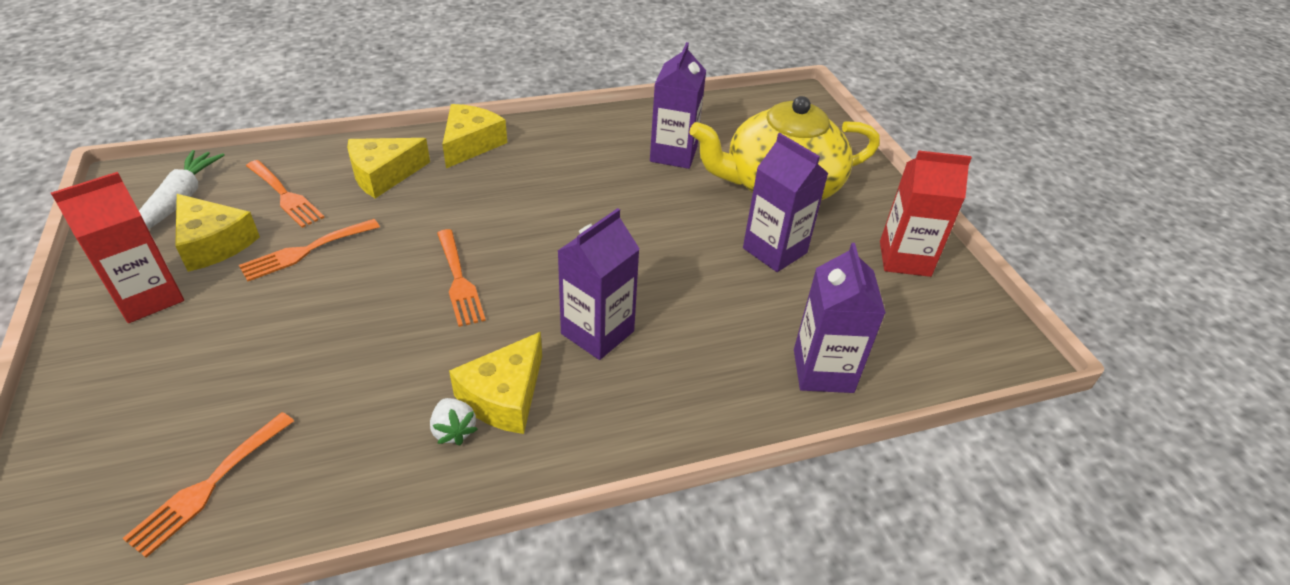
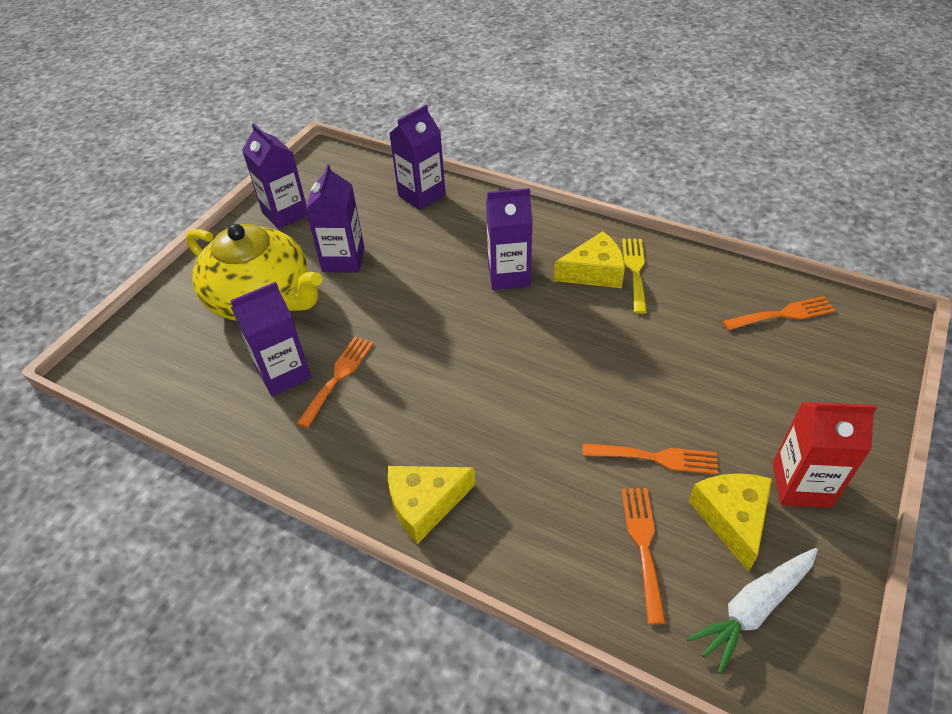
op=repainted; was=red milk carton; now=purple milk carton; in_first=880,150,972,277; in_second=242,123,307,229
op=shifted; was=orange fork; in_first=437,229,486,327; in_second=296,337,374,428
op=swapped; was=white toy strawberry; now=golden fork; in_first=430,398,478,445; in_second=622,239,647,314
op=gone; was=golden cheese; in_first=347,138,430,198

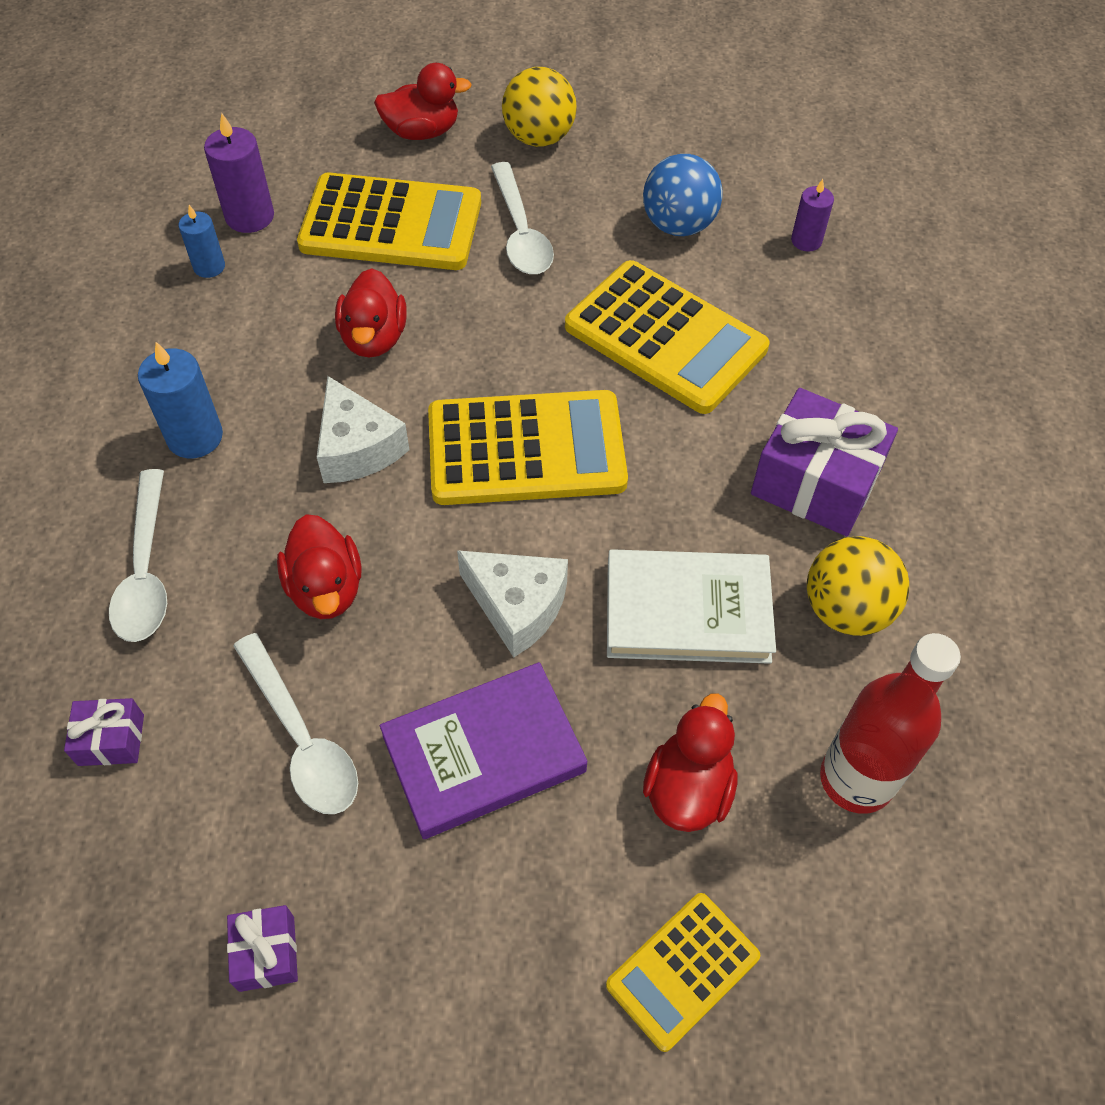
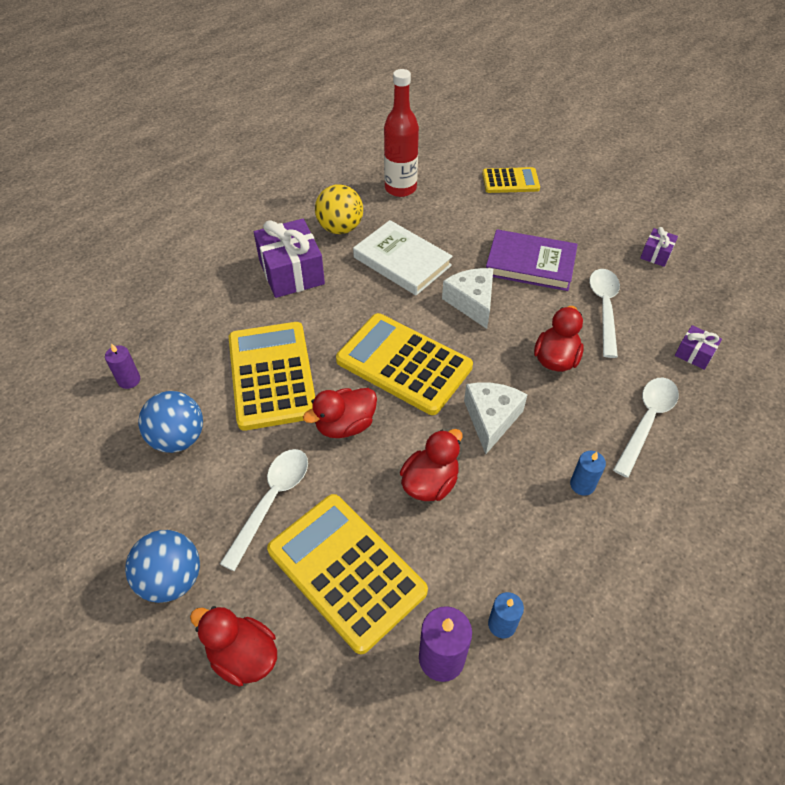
op=repainted; was=golden play ball; now=cobalt play ball; in_first=502,67,577,147; in_second=125,530,200,603
op=shifted; was=red duck; in_first=643,694,738,832; in_second=303,388,377,438
op=scaled; was=cobalt pillar candle; in_first=138,342,223,458; in_second=570,451,606,496; ratio=0.63

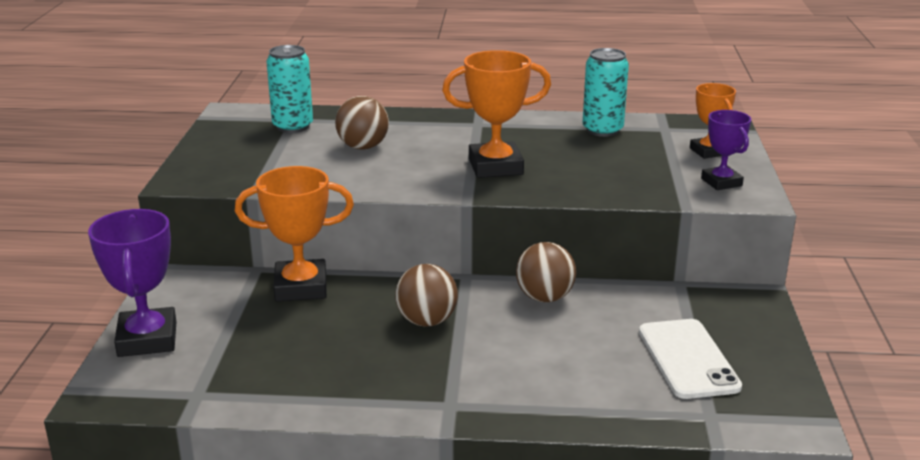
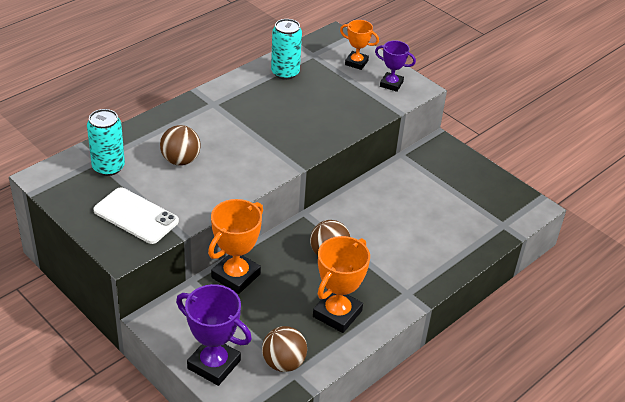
op=shifted; was=white smartphone; in_first=639,319,742,399; in_second=93,187,179,244
op=shifted; was=brown play ball; in_first=516,242,576,302; in_second=262,326,307,372
op=shifted; was=orange prize cup; in_first=442,50,551,178; in_second=313,236,370,333

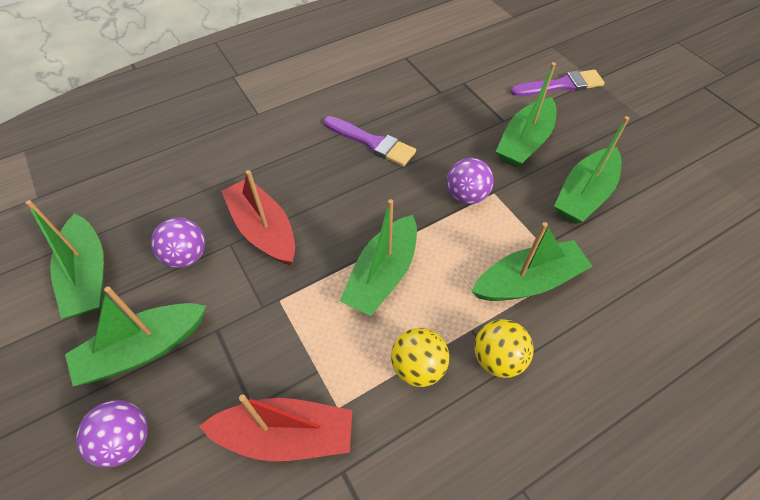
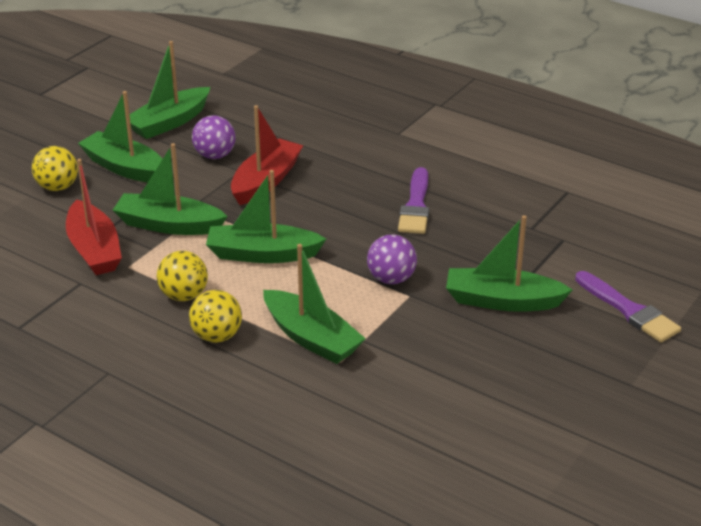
op=repainted; was=purple play ball; now=golden play ball; in_first=76,400,148,468; in_second=32,146,78,191
op=shifted; was=green toy boat; in_first=554,116,630,224; in_second=113,143,228,235

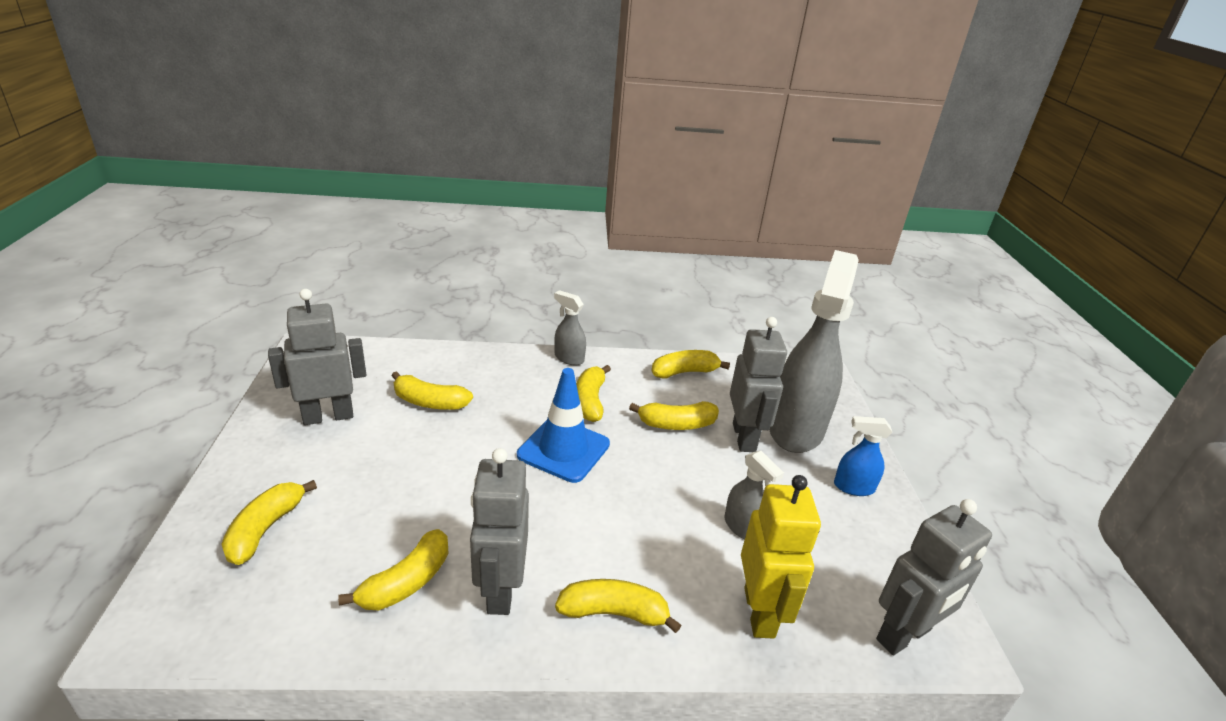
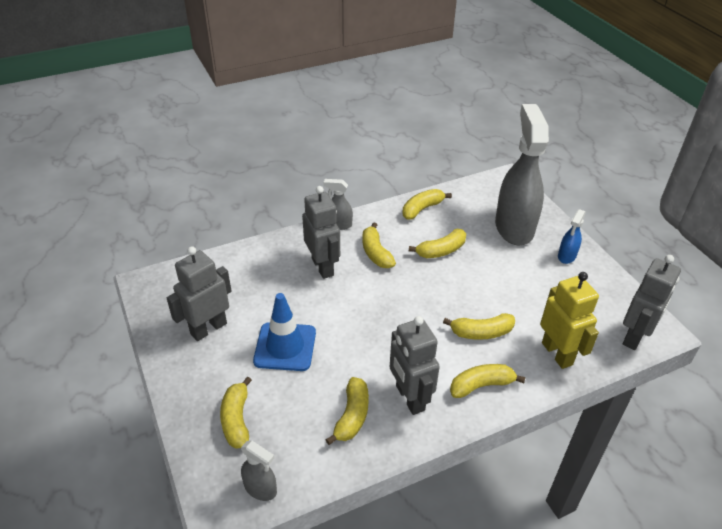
op=shifted; was=ash-grey spray bottle; in_first=724,451,784,539; in_second=241,440,277,501
op=shifted; was=cobalt traffic cone; in_first=517,368,610,483; in_second=253,293,316,371
op=shifted; was=ash-grey toy robot; in_first=730,317,787,452; in_second=302,186,340,279
op=shifted; was=golden banana fruit; in_first=392,371,473,410; in_second=443,313,515,340
op=rotated; was=cobalt spray bottle; in_first=834,416,892,496; in_second=558,209,586,264; clockwise=-45

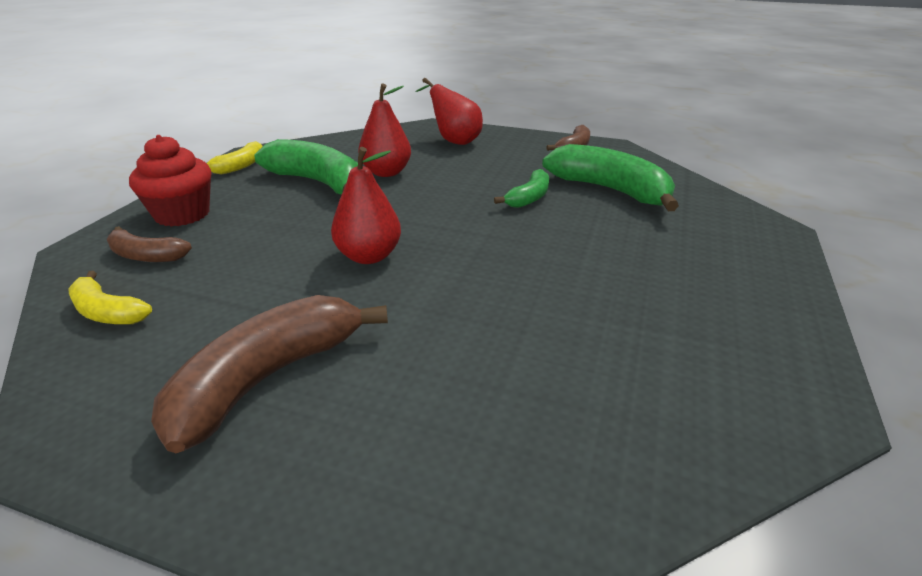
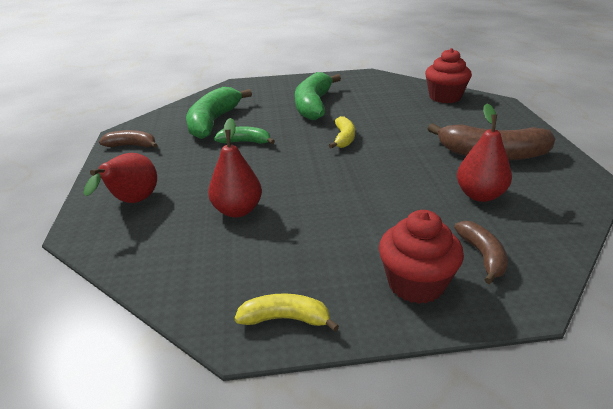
op=shifted; was=green banana fruit; in_first=255,139,358,194; in_second=295,72,341,120
op=shifted; was=golden banana fruit; in_first=68,271,152,324; in_second=329,116,355,149
op=new; now=red muffin; in_second=425,48,472,103
op=shifted; was=red pear fruit; in_first=331,147,401,264; in_second=457,104,512,202

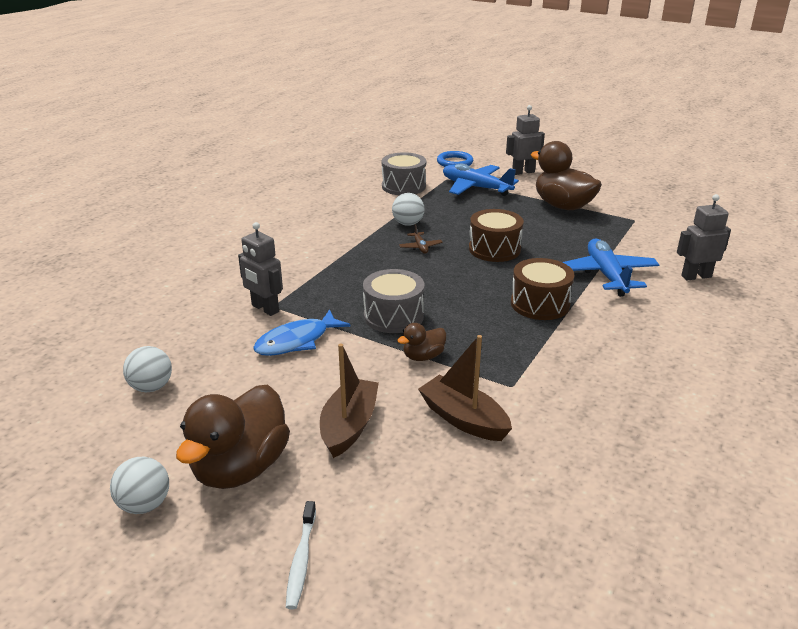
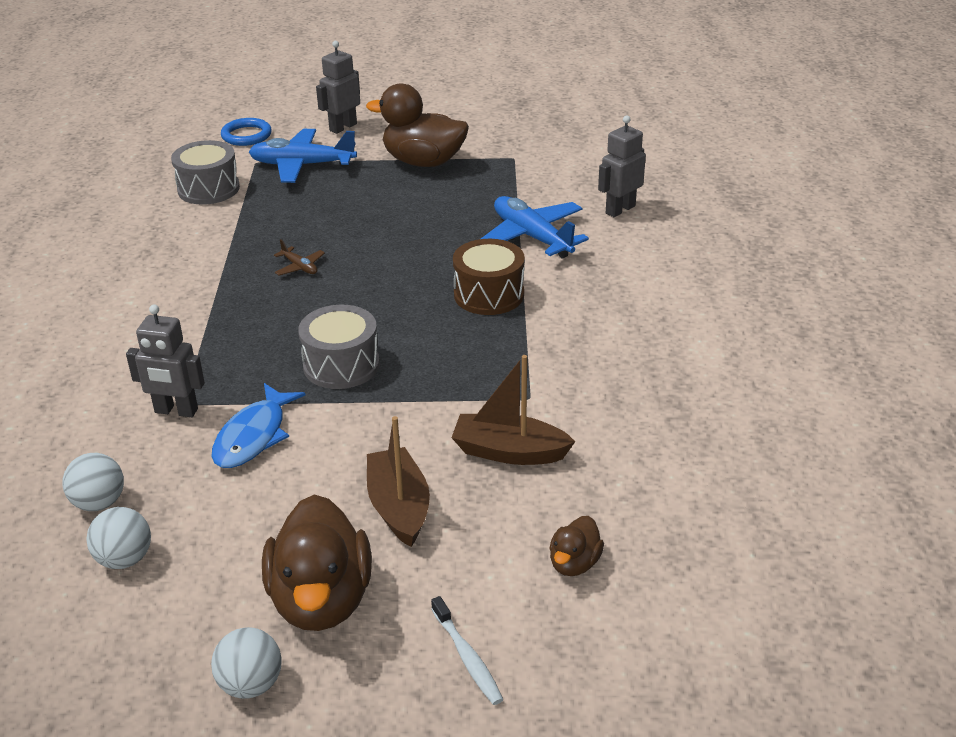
op=shifted; was=white play ball; in_first=392,193,425,226; in_second=62,453,124,511
op=shifted; was=brown duck; in_first=397,323,447,361; in_second=549,516,604,576
op=gone; was=brown toy drum; in_first=469,209,524,262

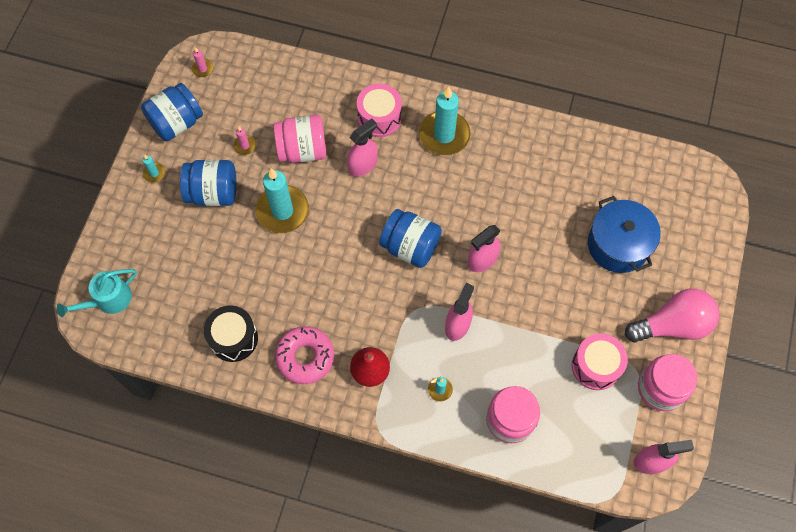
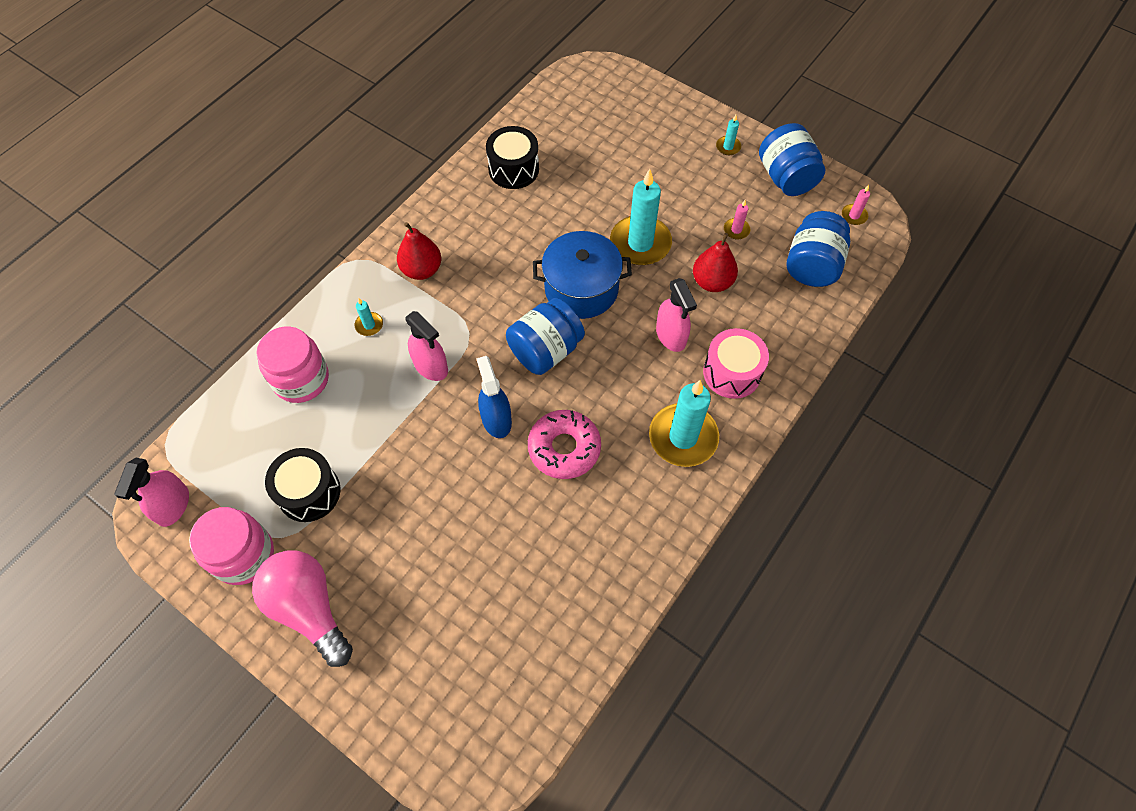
op=rotated; was=rosy light bulb; in_first=625,289,720,343; in_second=252,550,353,667; clockwise=135
op=repainted; was=rosy toy drum; now=jet-black toy drum; in_first=572,333,628,390; in_second=265,448,340,522
op=repainted; was=rosy spray bottle; now=cobalt spray bottle; in_first=468,225,501,272; in_second=477,356,512,438
op=shifted; was=rosy glazed donut; in_first=275,326,334,384; in_second=528,410,601,479
op=shifted; was=cobalt stockpot; in_first=588,196,661,273; in_second=533,231,632,319
op=swapped; was=rosy jar; now=red pear fruit; in_first=274,115,327,163; in_second=693,233,738,292
op=shifted; was=cobalt jar; in_first=180,160,237,206; in_second=787,211,850,287
op=gone; was=teal sprinkling can; in_first=57,269,137,317

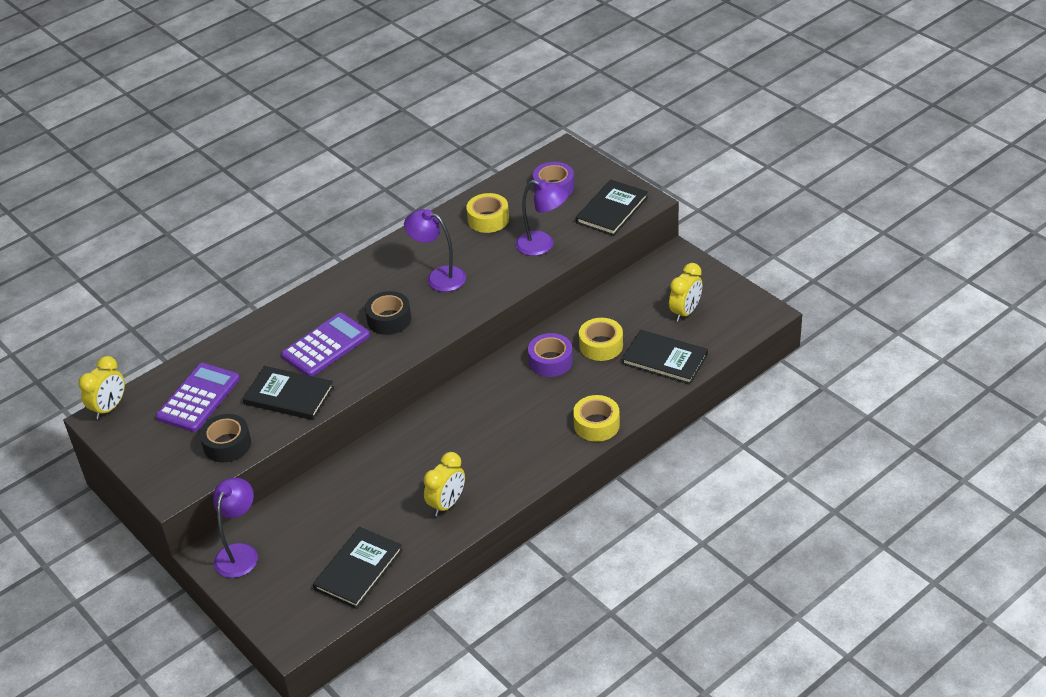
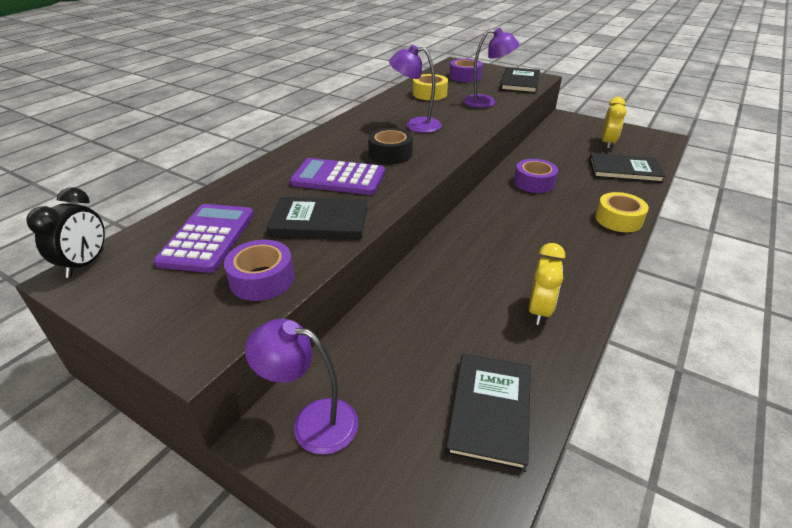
op=repainted; was=golden clock; now=jet-black clock; in_first=78,356,125,419; in_second=26,187,105,278
op=repainted; was=jet-black sticky tape; now=purple sticky tape; in_first=200,414,251,462; in_second=224,240,294,301
op=rotated; was=purple reading lamp; in_first=213,478,258,578; in_second=245,319,358,455; clockwise=-75
op=rotated; was=purple calculator; in_first=281,313,370,376; in_second=290,158,385,195; clockwise=-105
op=gone; was=golden sticky tape; in_first=579,318,623,361

